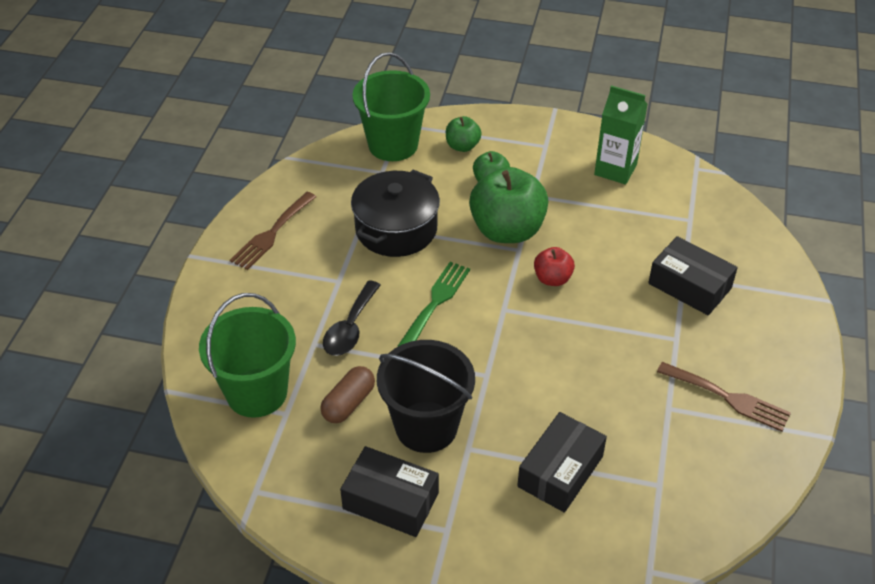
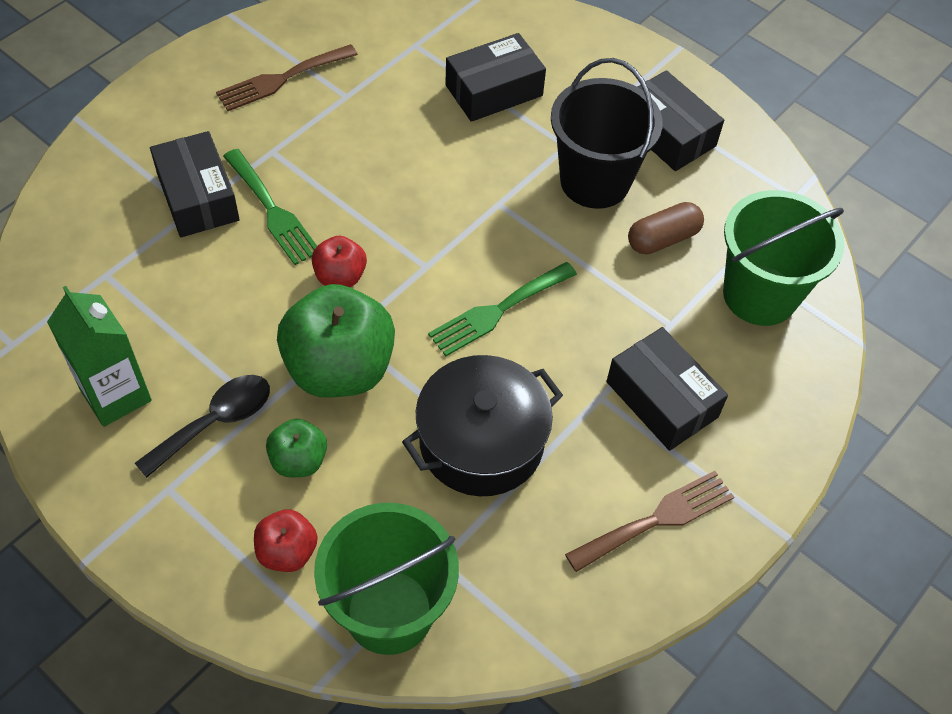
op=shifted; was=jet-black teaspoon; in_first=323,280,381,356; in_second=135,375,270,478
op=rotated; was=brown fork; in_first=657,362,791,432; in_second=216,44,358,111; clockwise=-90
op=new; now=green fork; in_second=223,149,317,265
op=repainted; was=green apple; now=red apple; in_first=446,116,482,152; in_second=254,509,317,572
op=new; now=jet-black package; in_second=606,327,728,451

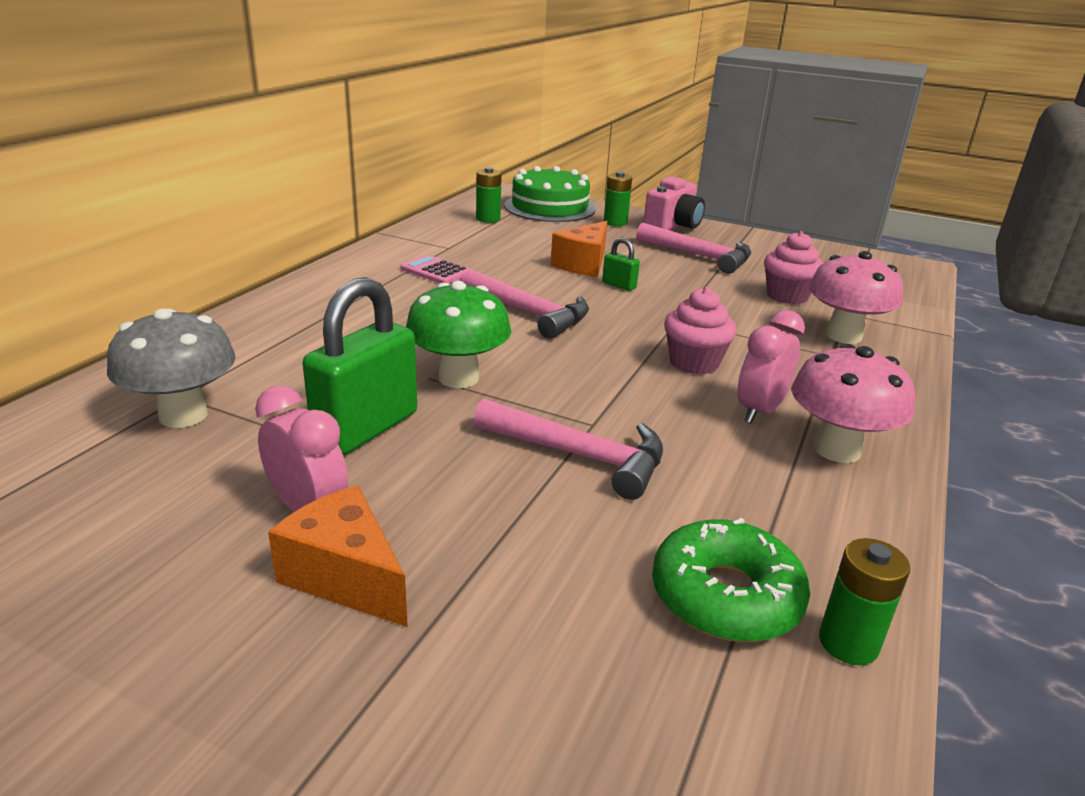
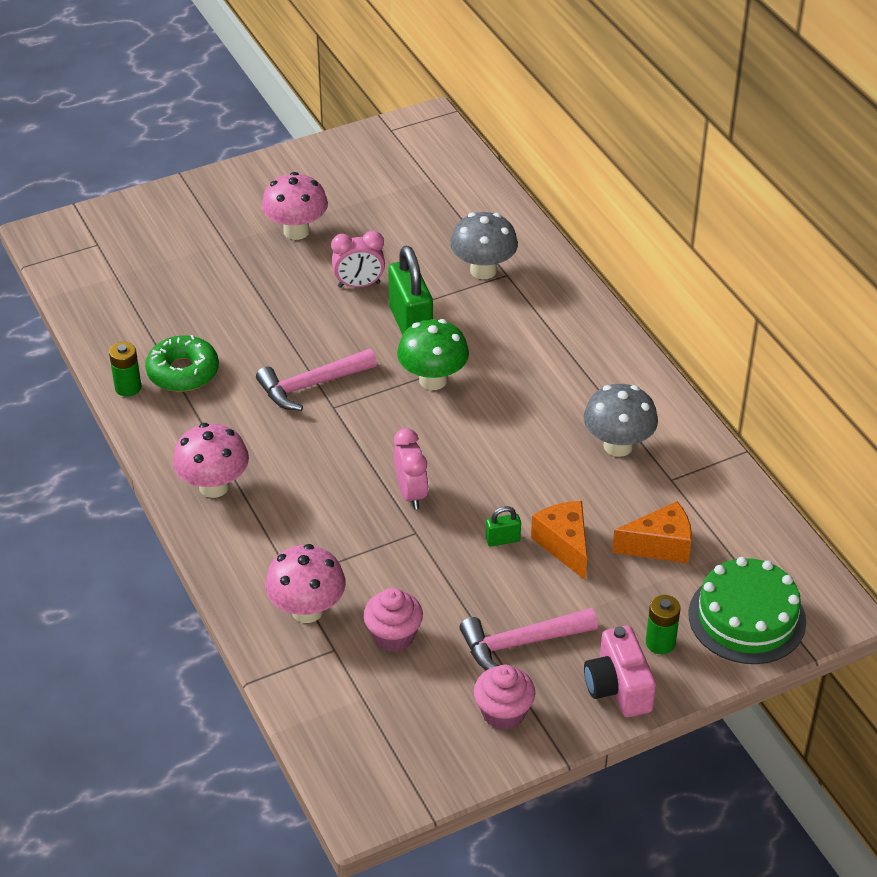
op=new; now=rosy fungus; in_second=262,172,328,240
op=shifted; was=rosy clock; in_first=738,310,805,423; in_second=394,428,429,509
op=shifted; was=rosy muffin; in_first=664,287,736,375; in_second=474,665,535,730
op=swapped; was=rosy calculator; now=ash-grey fungus; in_first=400,255,470,284; in_second=584,384,658,457
op=shifted; was=orange cheese; in_first=268,485,408,627; in_second=612,501,692,563
op=gone; was=rosy hammer; in_first=461,269,589,339
op=gone; was=green AA battery; in_first=476,167,502,223

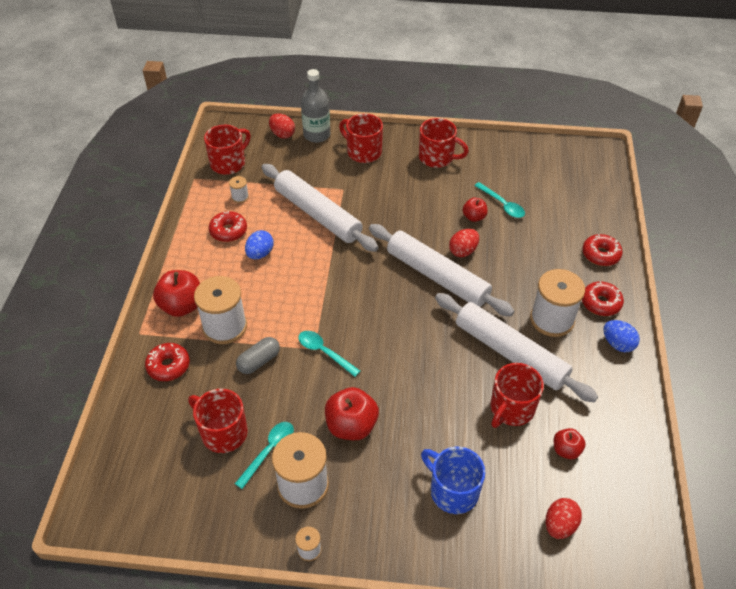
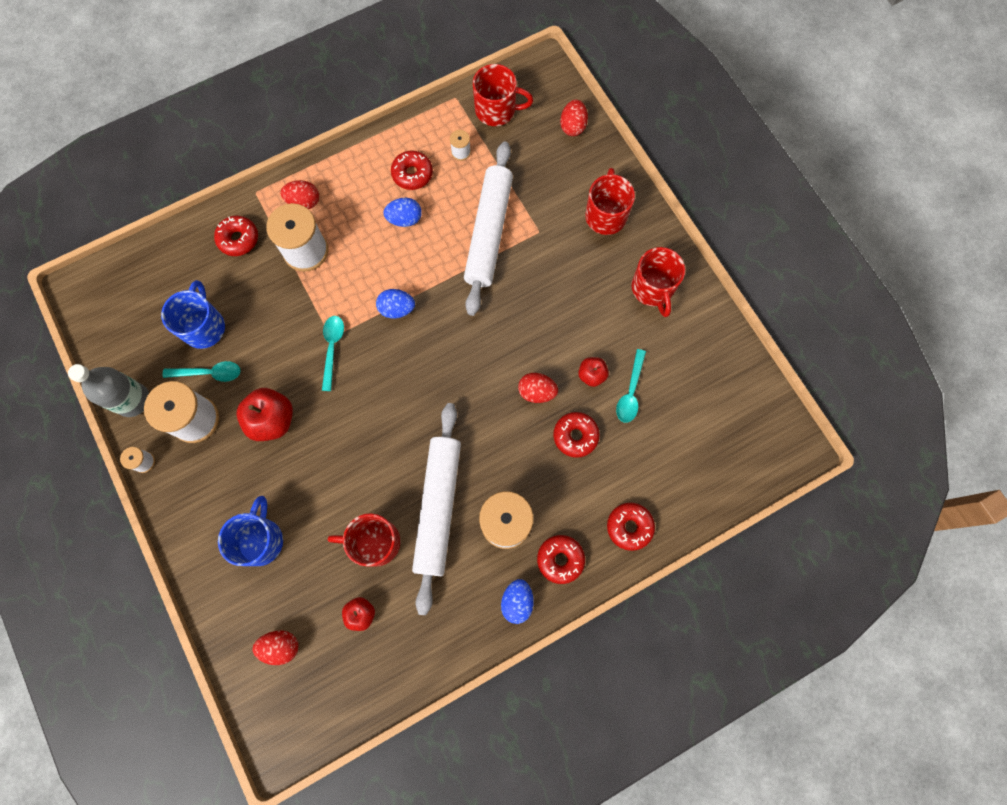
op=shifted; was=ash-grey drink bottle; in_first=301,69,330,143; in_second=68,364,149,417
op=repainted; was=red mug; now=cobalt mug; in_first=188,389,248,453; in_second=161,280,225,349
op=swapped; was=red apple; now=red toy egg; in_first=153,270,200,317; in_second=281,180,319,209
op=new; now=cobalt toy egg; in_second=376,289,415,318
op=new; now=red glazed donut; in_second=553,412,600,458
op=gone; was=ash-grey pill; in_first=236,337,280,374
op=gone; was=white rolling pin; in_first=369,224,514,317

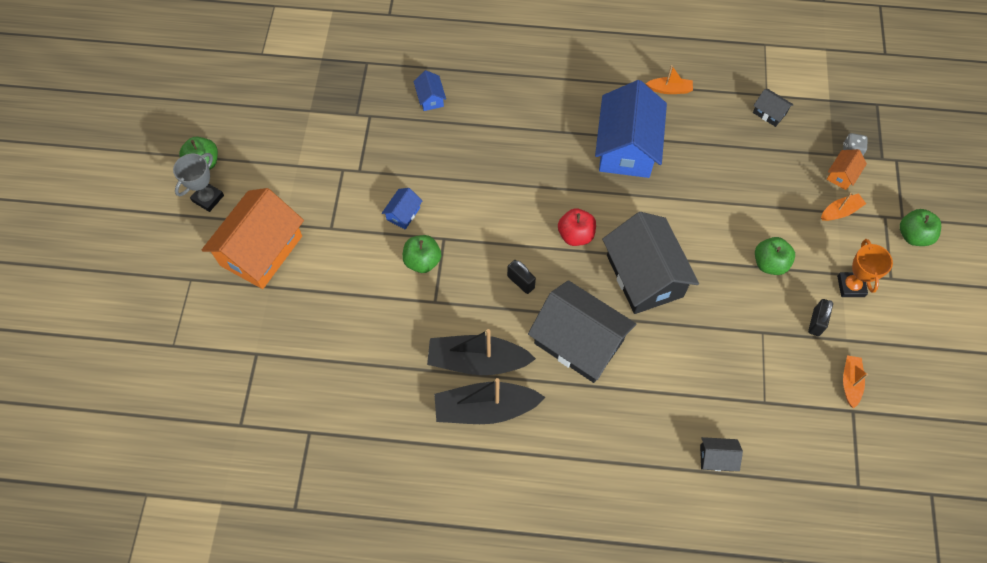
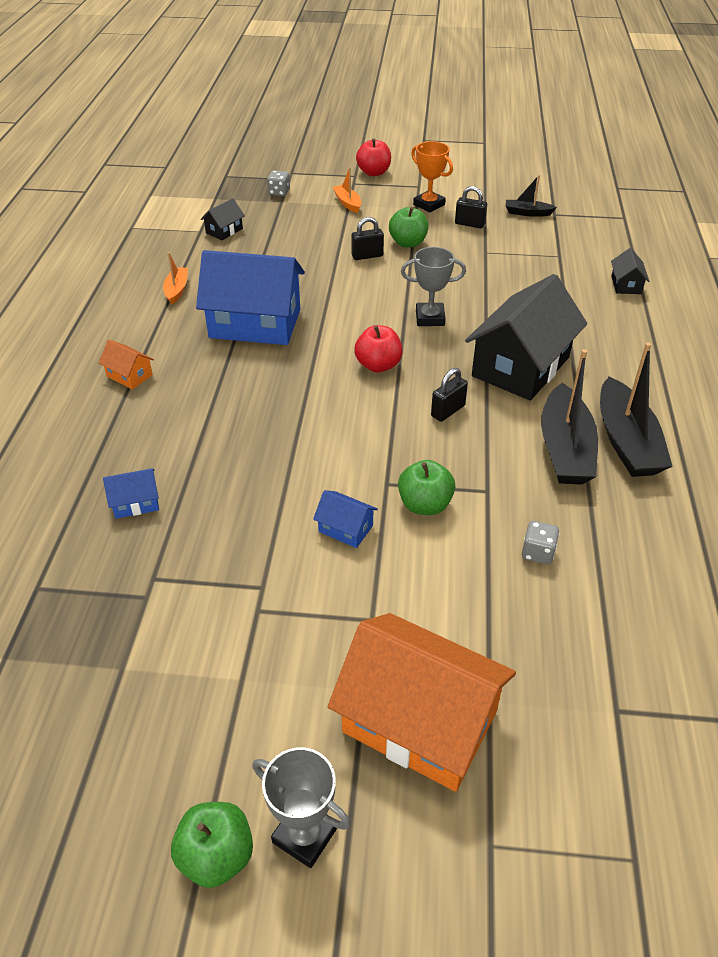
op=shifted; was=orange toy house; in_first=826,149,867,190; in_second=98,340,154,390
op=new; now=jet-black padlock; in_second=351,217,384,260
op=repainted; was=green apple; now=red apple; in_first=900,209,941,246; in_second=356,138,391,176
op=swapped; was=jet-black toy house; now=ash-grey prize cup; in_first=602,212,699,314; in_second=401,247,466,326
op=rotated; was=orange prize cup; in_first=837,239,893,297; in_second=411,141,453,212; clockwise=45
op=repainted; was=orange toy boat; now=jet-black toy boat; in_first=843,355,868,408; in_second=505,175,557,217
op=new; now=ash-grey dice; in_second=522,521,559,564

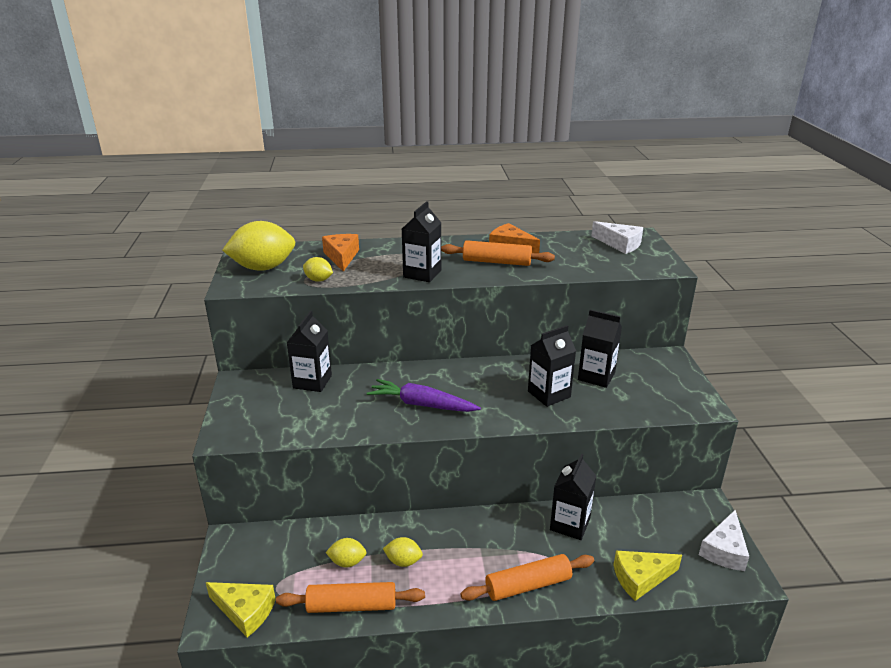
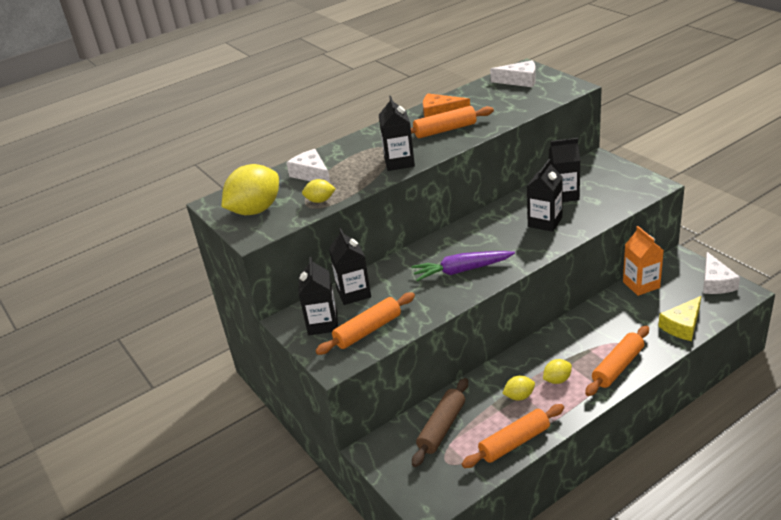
op=repainted; was=orange cheese; now=white cheese; in_first=322,234,359,272; in_second=286,149,331,184
op=shifted; was=jet-black milk carton; in_first=550,454,596,540; in_second=299,257,338,335
op=new; now=orange rolling pin; in_second=316,292,415,355
op=new; now=brown rolling pin; in_second=412,378,468,467
op=shifted; was=golden lemon; in_first=325,538,367,567; in_second=543,359,572,384
op=new; now=orange milk carton; in_second=623,226,664,296
op=gone; was=golden cheese; in_first=205,582,276,637

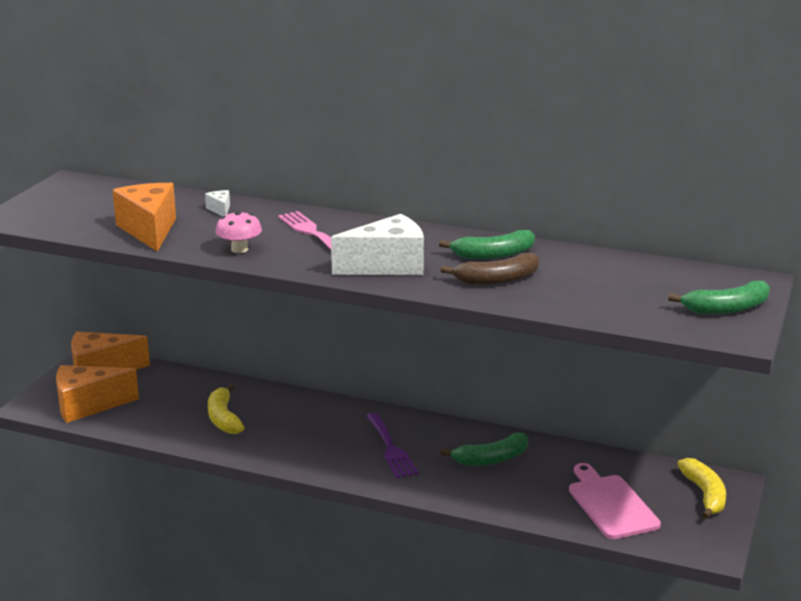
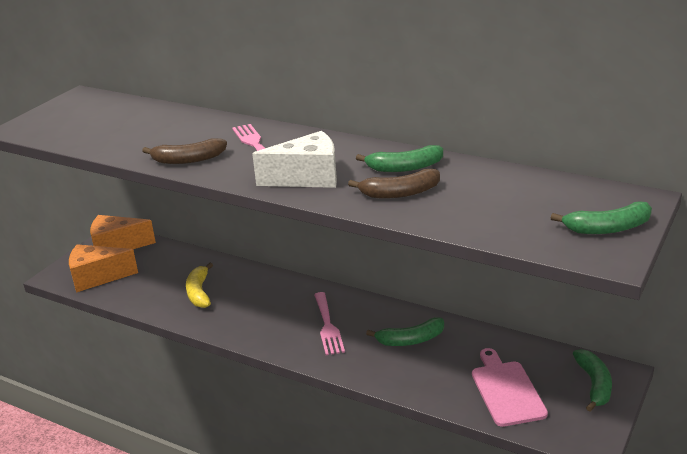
op=swapped; was=rosy fungus; now=brown banana fruit; in_first=215,211,262,253; in_second=142,138,227,164
op=repainted; was=purple fork; now=rosy fork; in_first=366,413,419,478; in_second=314,292,345,355
op=repainted; was=golden banana fruit; now=green banana fruit; in_first=677,458,726,519; in_second=573,349,612,411
op=gone; was=orange cheese; in_first=113,183,176,252
op=gone; was=white cheese; in_first=205,190,230,216

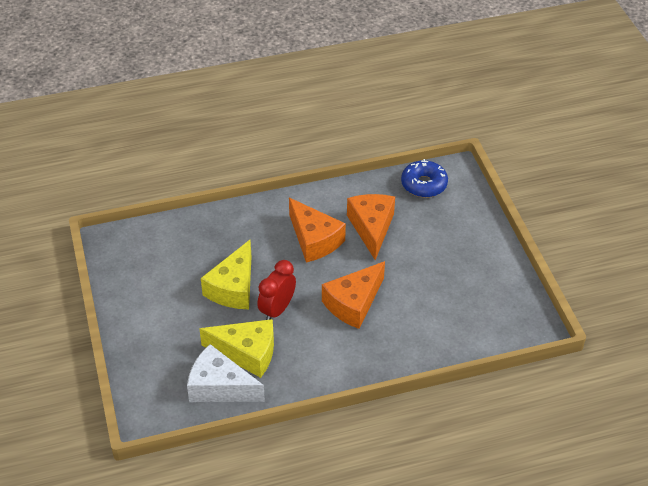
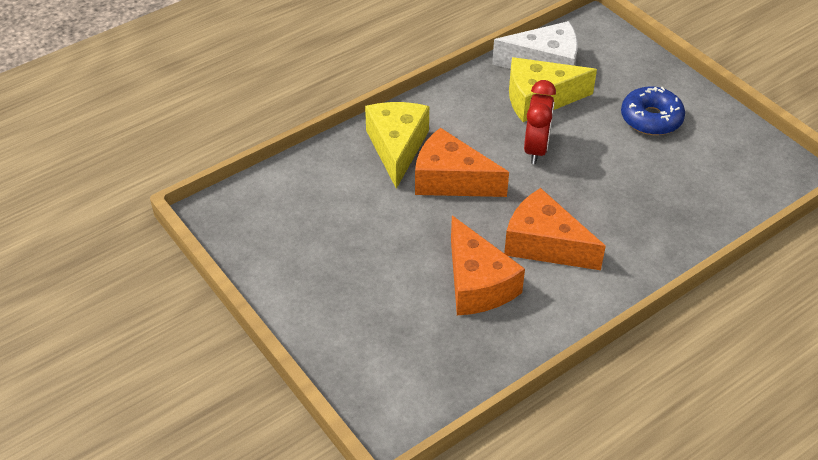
op=shifted; was=golden cheese; in_first=201,240,252,309; in_second=365,102,429,189
op=rotated; was=orange cheese; in_first=322,261,385,329; in_second=415,128,509,197; clockwise=-90
op=shifted; was=cobalt glazed donut; in_first=401,159,448,198; in_second=621,86,685,135

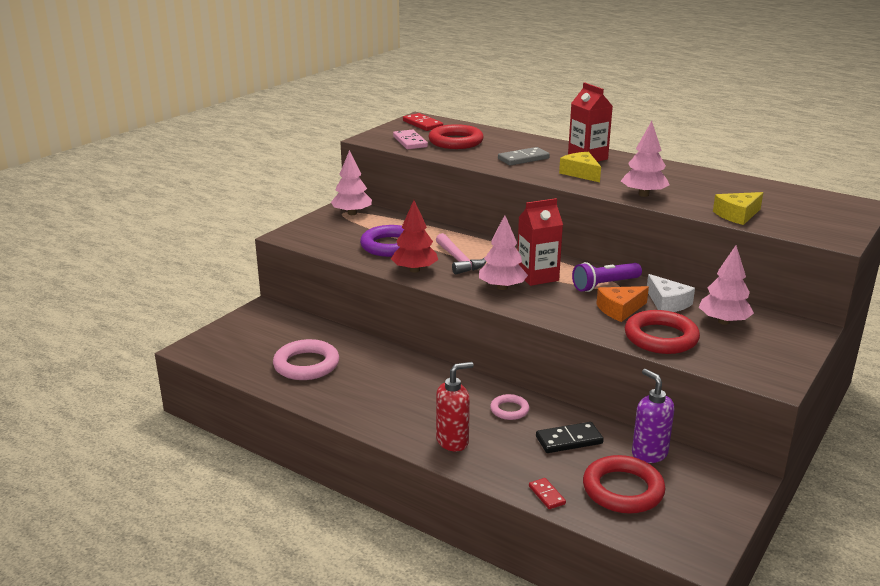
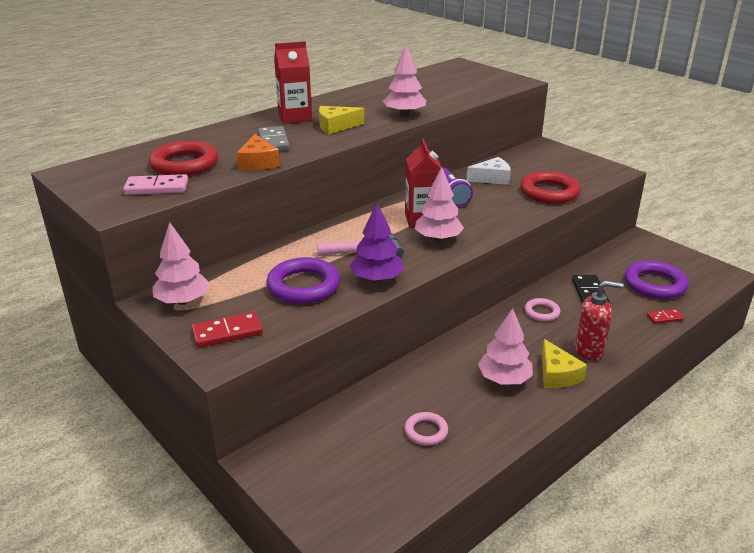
op=shifted; was=red domino; in_first=403,113,443,131; in_second=191,312,263,348
op=shifted; was=orange cheese; in_first=596,286,649,322; in_second=237,134,280,170
op=repainted; was=red toy tree; now=purple toy tree; in_first=391,200,438,273; in_second=349,203,404,282
op=scaled; was=rosy hoop; in_first=273,339,339,380; in_second=404,412,448,446; ratio=0.55
op=shifted; was=rosy toy tree; in_first=699,245,754,325; in_second=478,308,533,385
op=shifted; was=golden cheese; in_first=713,192,763,225; in_second=542,339,587,388
op=rotated; was=red soap pump; in_first=436,362,474,451; in_second=575,280,623,361; clockwise=105
op=repainted; was=red hoop; now=purple hoop; in_first=583,455,665,514; in_second=624,260,689,299
op=gone; was=purple soap pump; in_first=632,369,675,463

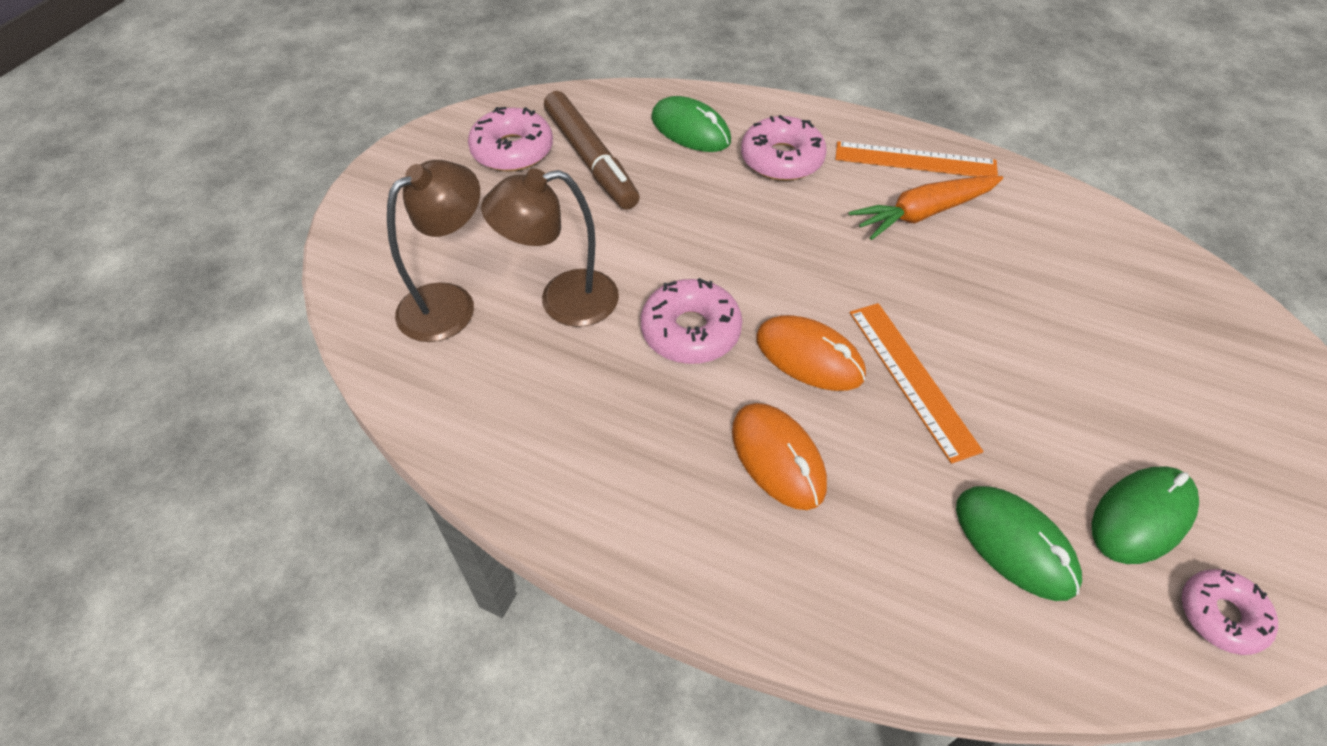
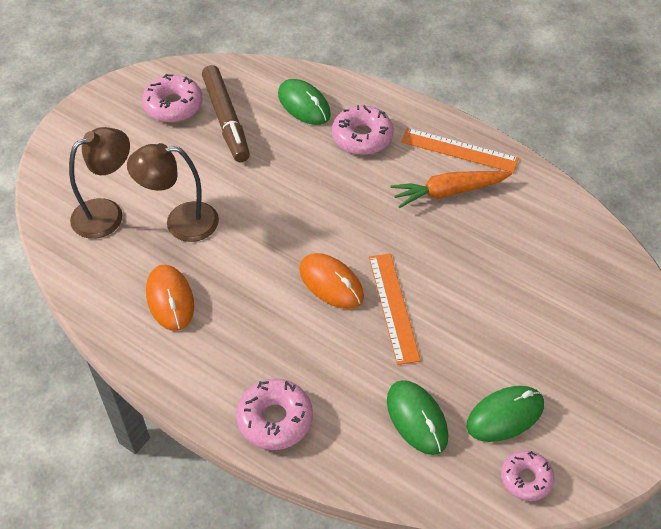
op=shifted; was=orange PC mouse; in_first=732,403,827,510; in_second=146,265,194,331
op=shifted; was=rosy glazed donut; in_first=640,278,743,364; in_second=236,379,313,450

